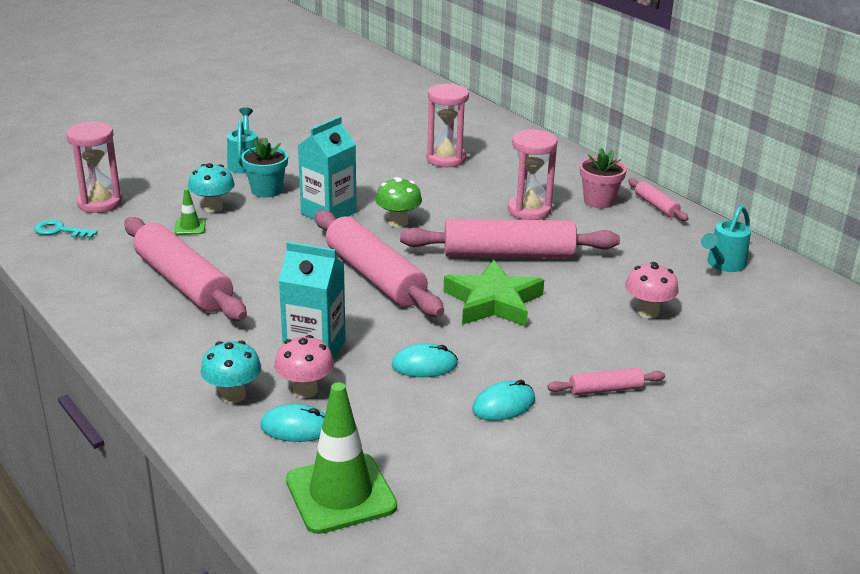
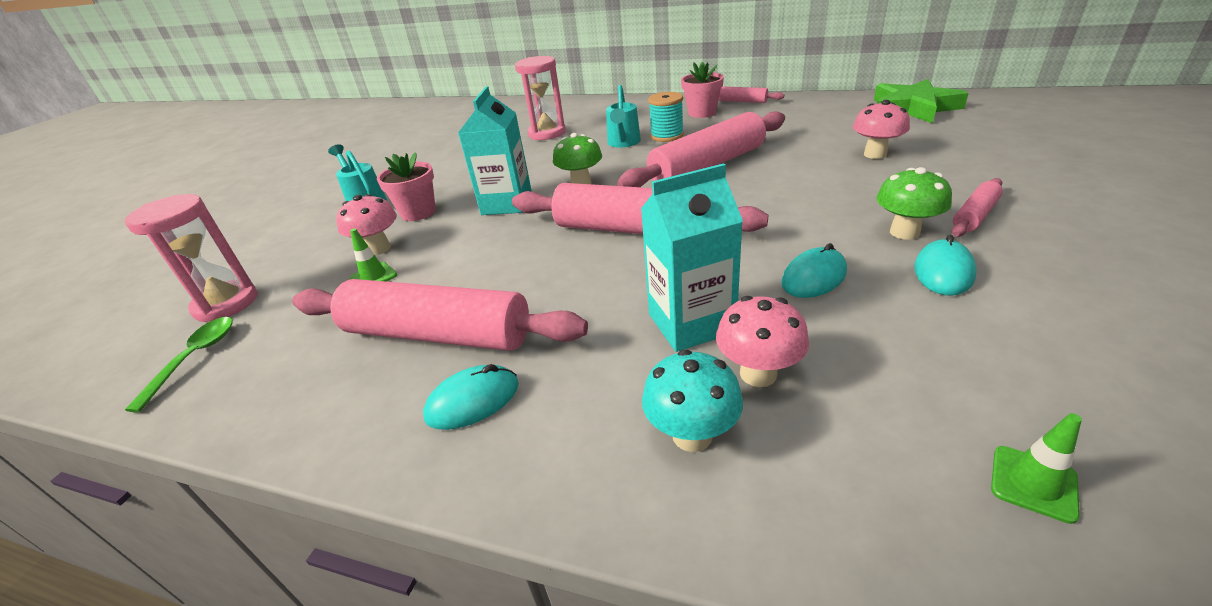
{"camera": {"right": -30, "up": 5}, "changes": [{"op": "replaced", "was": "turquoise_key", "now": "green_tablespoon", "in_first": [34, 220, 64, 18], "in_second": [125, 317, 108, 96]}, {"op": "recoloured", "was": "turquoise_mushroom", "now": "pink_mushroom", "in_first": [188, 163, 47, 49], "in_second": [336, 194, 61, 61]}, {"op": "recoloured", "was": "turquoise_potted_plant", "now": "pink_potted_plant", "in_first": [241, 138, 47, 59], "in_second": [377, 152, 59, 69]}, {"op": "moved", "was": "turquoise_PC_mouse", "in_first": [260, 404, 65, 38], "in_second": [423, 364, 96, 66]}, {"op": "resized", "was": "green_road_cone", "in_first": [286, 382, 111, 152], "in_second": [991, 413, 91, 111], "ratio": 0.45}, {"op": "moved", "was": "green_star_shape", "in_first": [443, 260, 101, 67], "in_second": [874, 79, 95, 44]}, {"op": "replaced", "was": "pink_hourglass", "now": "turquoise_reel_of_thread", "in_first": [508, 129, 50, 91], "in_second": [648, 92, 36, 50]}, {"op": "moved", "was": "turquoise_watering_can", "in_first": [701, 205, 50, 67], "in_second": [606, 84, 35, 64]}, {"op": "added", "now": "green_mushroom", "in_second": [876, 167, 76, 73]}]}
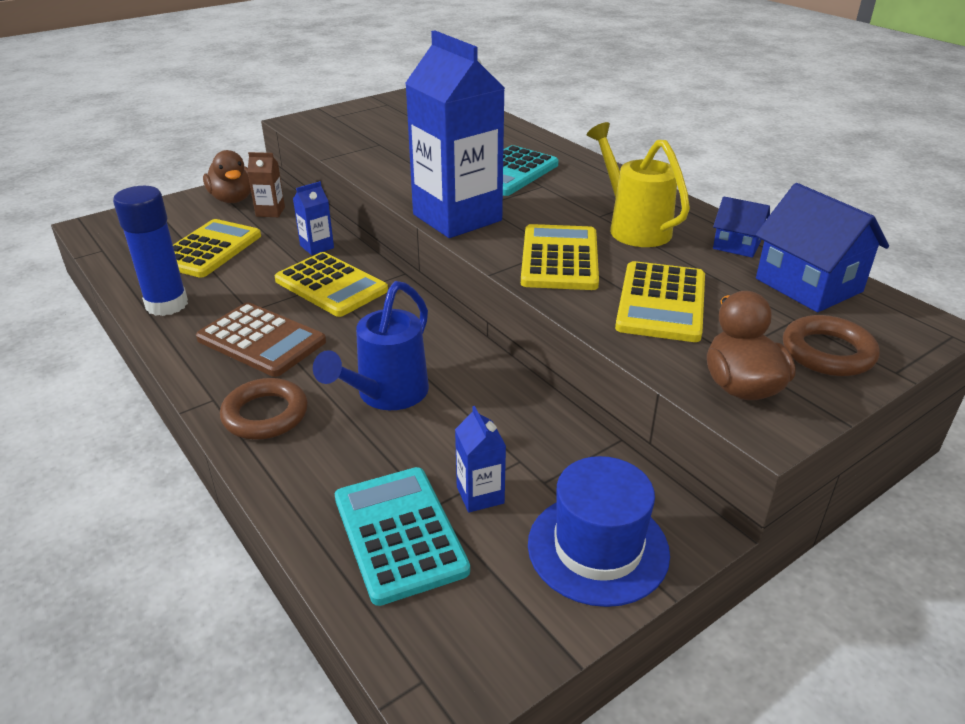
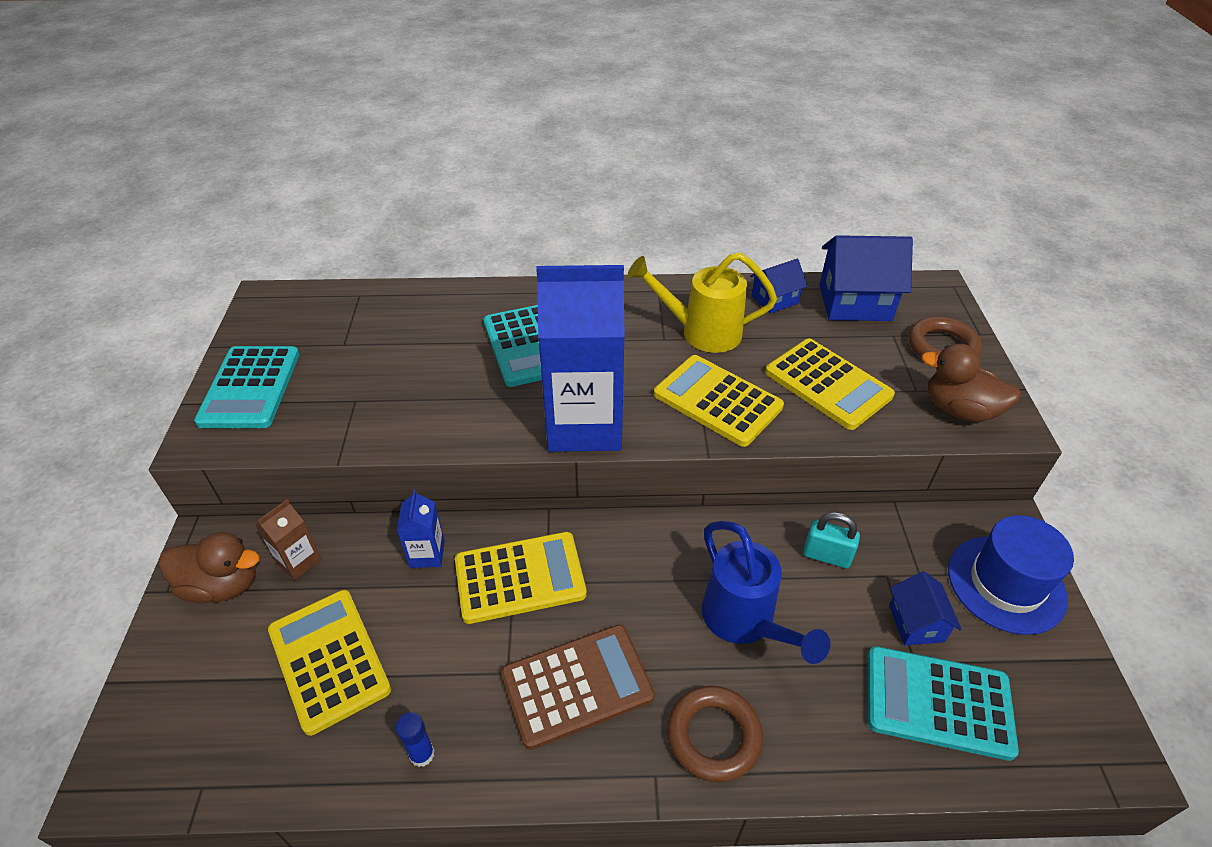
{"camera": {"right": -55, "up": 10}, "changes": [{"op": "resized", "was": "blue_stick_of_glue", "in_first": [113, 186, 75, 130], "in_second": [395, 712, 40, 55], "ratio": 0.45}, {"op": "replaced", "was": "blue_milk_carton", "now": "blue_house", "in_first": [455, 406, 51, 106], "in_second": [889, 571, 73, 74]}, {"op": "added", "now": "turquoise_calculator", "in_second": [194, 346, 106, 82]}, {"op": "added", "now": "turquoise_small_lock", "in_second": [803, 512, 57, 56]}]}
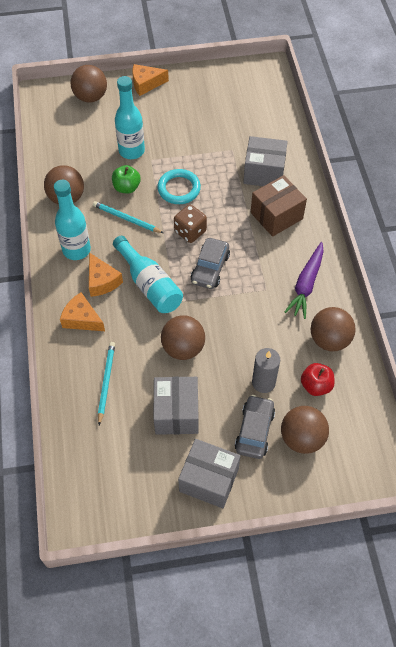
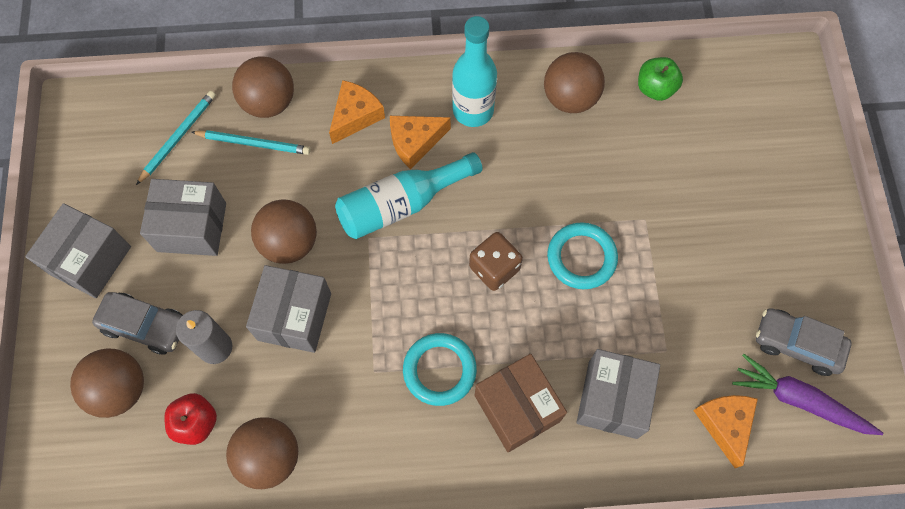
{"camera": {"right": 95, "up": 10}, "changes": [{"op": "moved", "was": "brown_sphere", "in_first": [70, 65, 37, 38], "in_second": [232, 56, 62, 62]}, {"op": "moved", "was": "turquoise_wooden_pencil", "in_first": [93, 201, 70, 32], "in_second": [136, 91, 80, 94]}, {"op": "moved", "was": "green_apple_fruit", "in_first": [112, 165, 29, 29], "in_second": [638, 57, 45, 44]}, {"op": "removed", "was": "turquoise_drink_bottle", "in_first": [115, 76, 30, 83]}, {"op": "moved", "was": "bright_orange_piece_of_cheese", "in_first": [133, 64, 36, 32], "in_second": [693, 395, 65, 73]}, {"op": "moved", "was": "gray_toy_car", "in_first": [191, 238, 39, 51], "in_second": [756, 308, 96, 68]}, {"op": "moved", "was": "royal_purple_root_vegetable", "in_first": [285, 242, 39, 77], "in_second": [732, 354, 151, 81]}, {"op": "added", "now": "gray_box", "in_second": [246, 265, 85, 88]}, {"op": "added", "now": "turquoise_hoop", "in_second": [403, 333, 74, 73]}]}
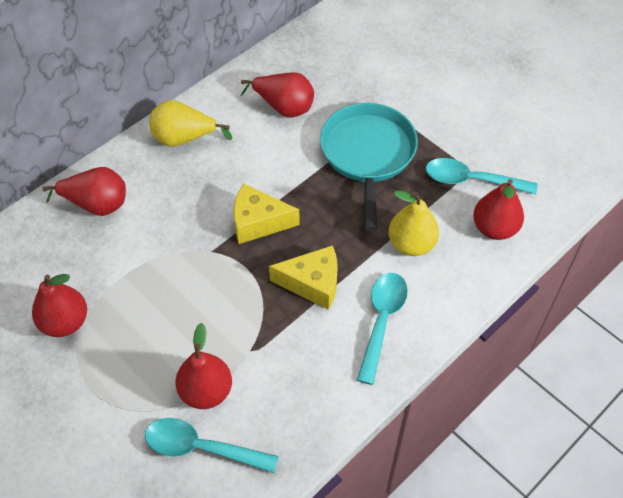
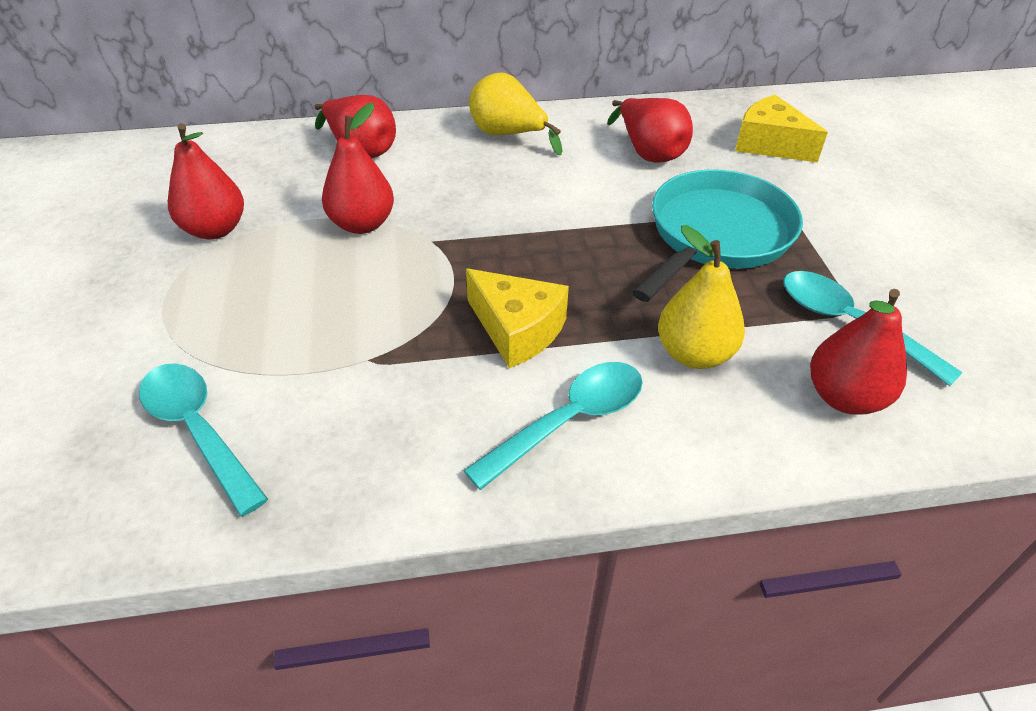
{"camera": {"right": 35, "up": -10}, "changes": [{"op": "moved", "was": "crimson_toy_pear", "in_first": [176, 323, 56, 86], "in_second": [322, 103, 72, 131]}, {"op": "moved", "was": "golden_piece_of_cheese", "in_first": [234, 184, 66, 60], "in_second": [735, 95, 93, 68]}]}
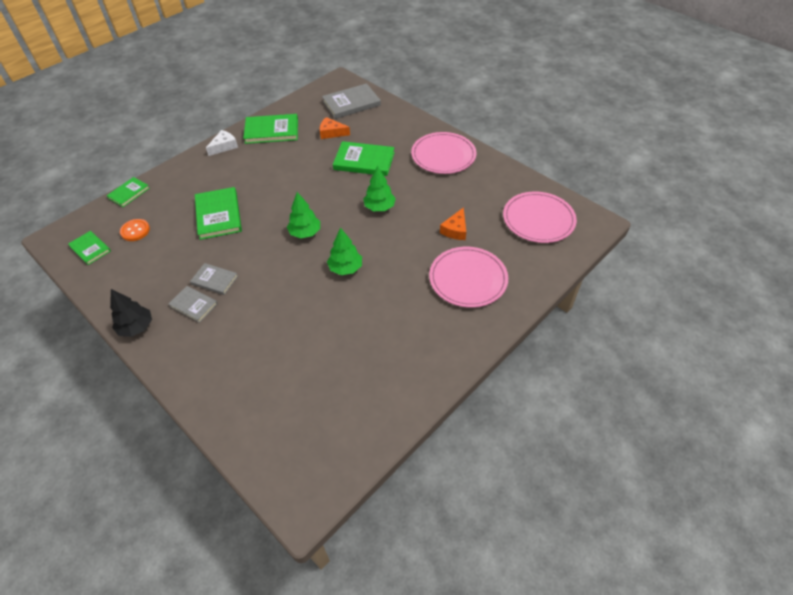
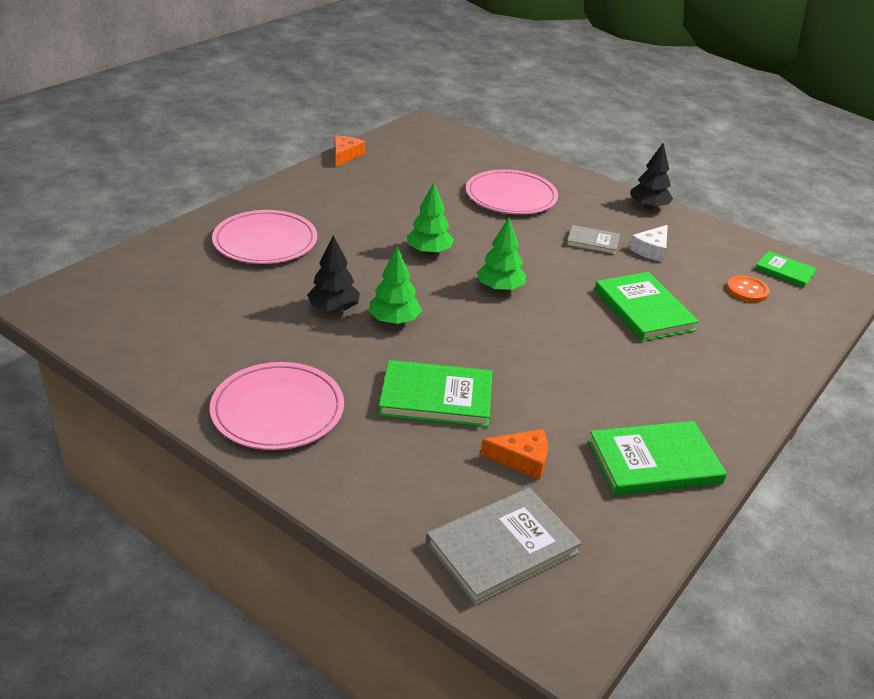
{"camera": {"right": 170, "up": -15}, "changes": [{"op": "removed", "was": "green_hardback", "in_first": [107, 177, 43, 30]}, {"op": "removed", "was": "gray_hardback", "in_first": [169, 286, 49, 37]}, {"op": "moved", "was": "white_piece_of_cheese", "in_first": [206, 130, 32, 26], "in_second": [629, 225, 39, 37]}, {"op": "moved", "was": "bright_orange_piece_of_cheese", "in_first": [440, 207, 26, 33], "in_second": [335, 136, 30, 31]}, {"op": "moved", "was": "pink_dinner_plate", "in_first": [503, 191, 74, 52], "in_second": [466, 169, 92, 45]}, {"op": "added", "now": "jet-black_tree", "in_second": [307, 235, 53, 78]}]}
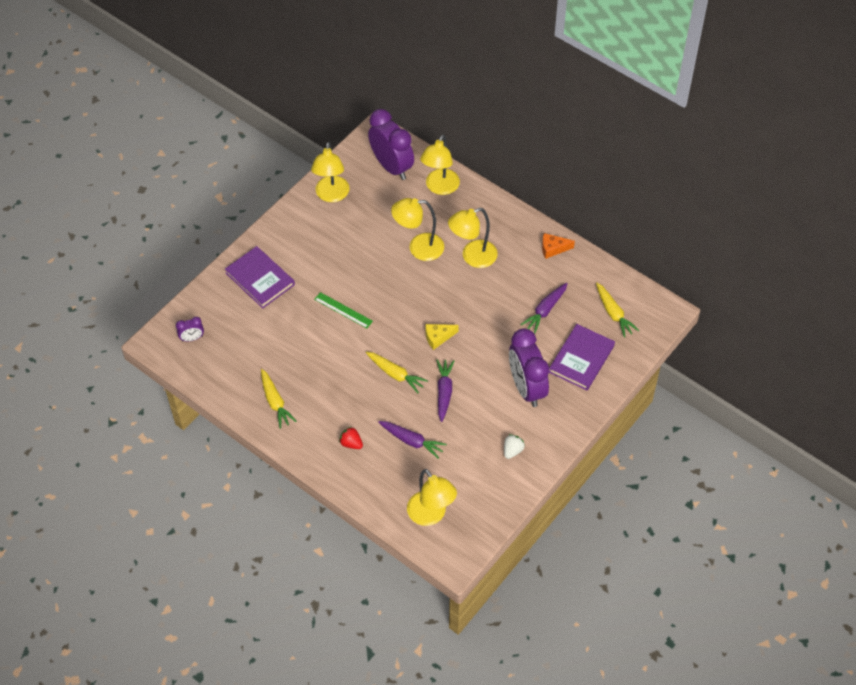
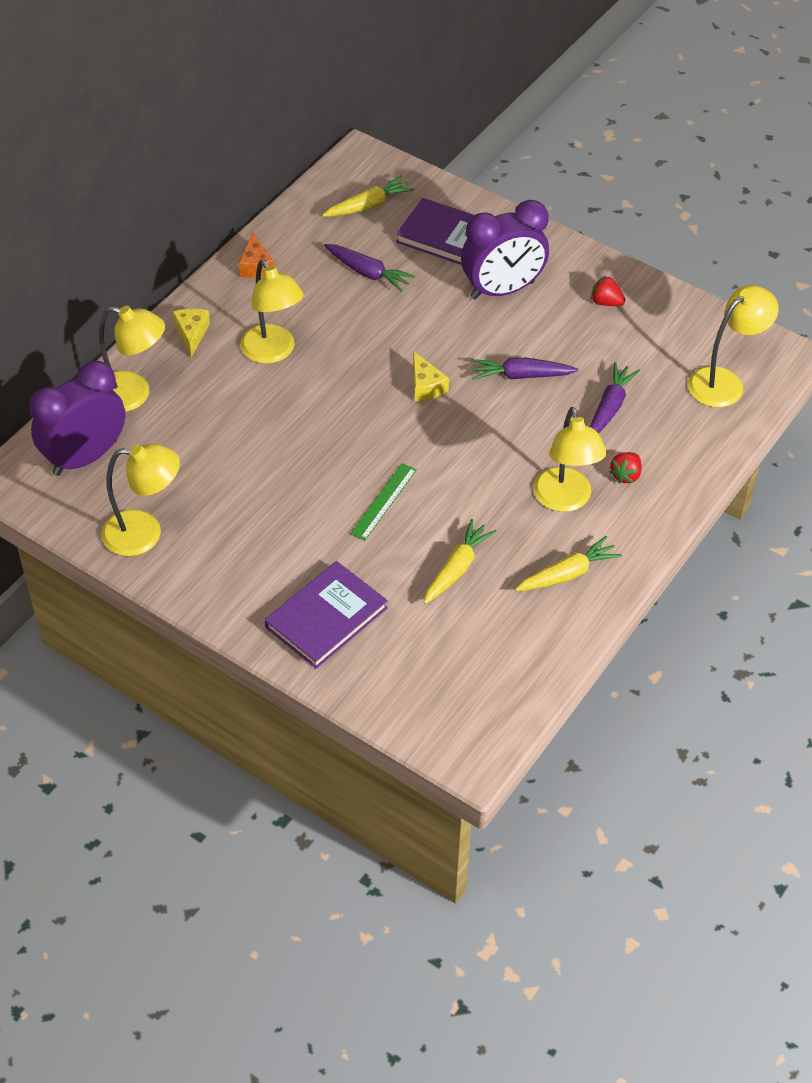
{"camera": {"right": -95, "up": -5}, "changes": [{"op": "removed", "was": "royal_purple_bedside_clock", "in_first": [176, 317, 28, 24]}, {"op": "moved", "was": "golden_root_vegetable", "in_first": [366, 351, 62, 42], "in_second": [423, 519, 74, 85]}, {"op": "moved", "was": "golden_reading_lamp", "in_first": [391, 198, 53, 63], "in_second": [533, 407, 74, 105]}, {"op": "recoloured", "was": "white_berry", "now": "crimson_berry", "in_first": [504, 434, 21, 25], "in_second": [591, 276, 34, 30]}, {"op": "added", "now": "golden_piece_of_cheese", "in_second": [173, 309, 37, 48]}]}
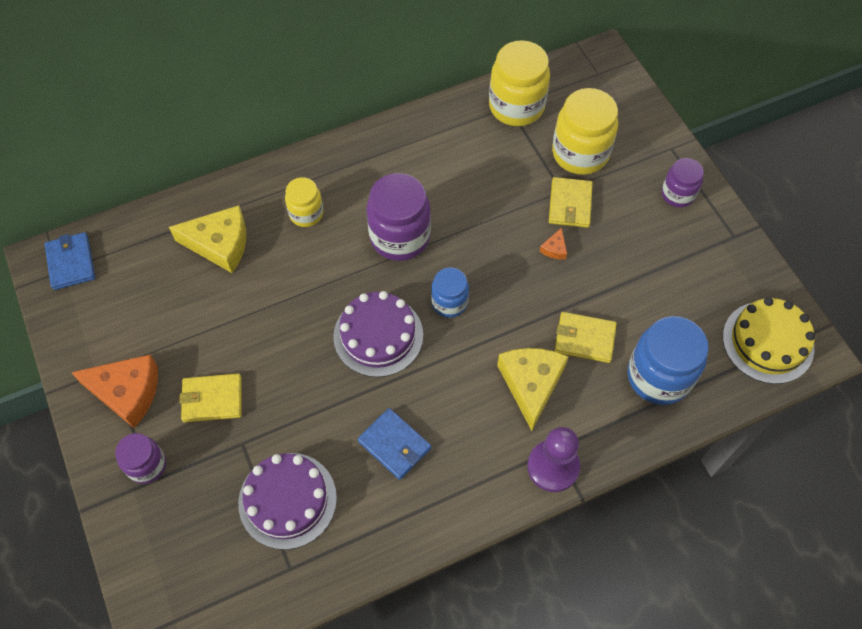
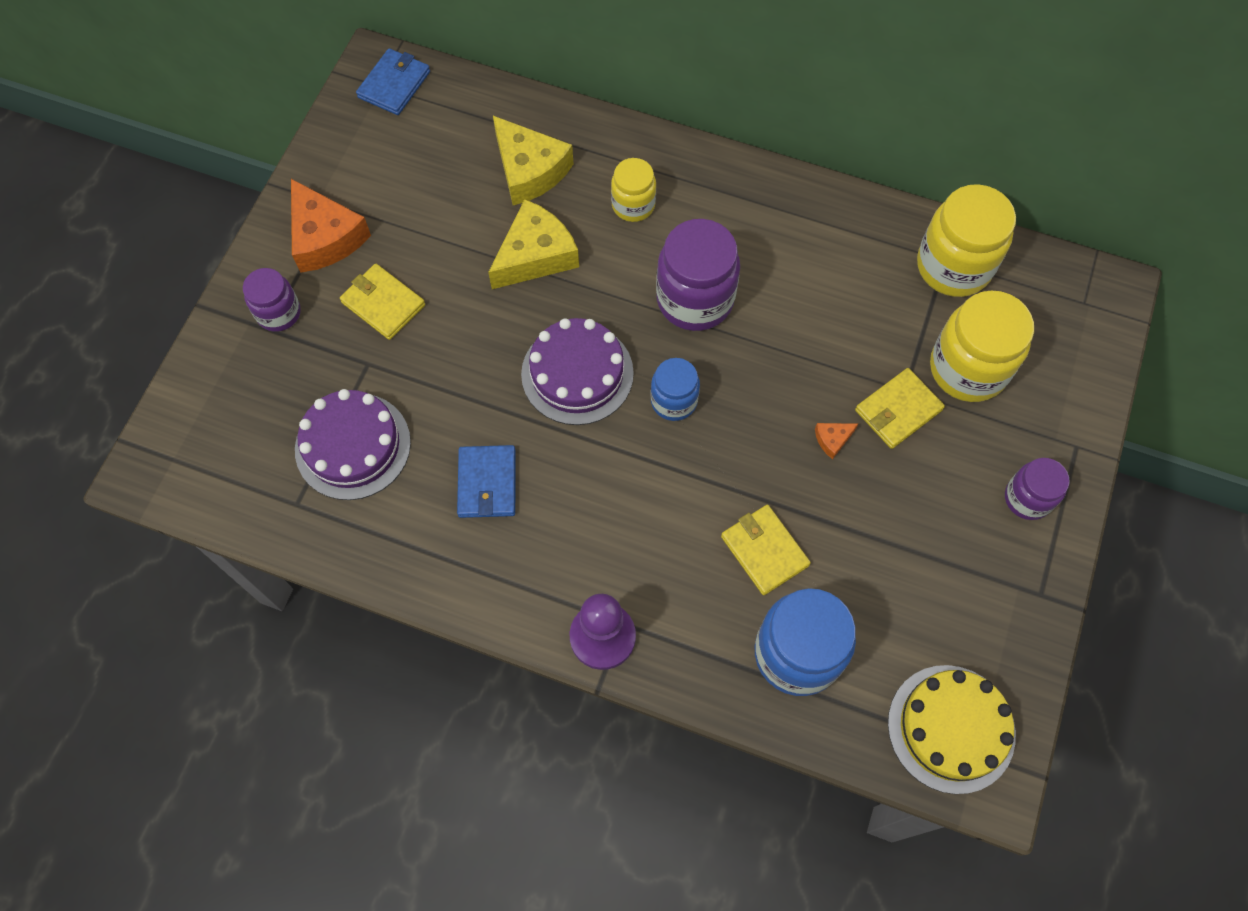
{"camera": {"right": 45, "up": 5}, "changes": [{"op": "moved", "was": "golden_piece_of_cheese", "in_first": [497, 348, 71, 83], "in_second": [488, 199, 91, 90]}]}
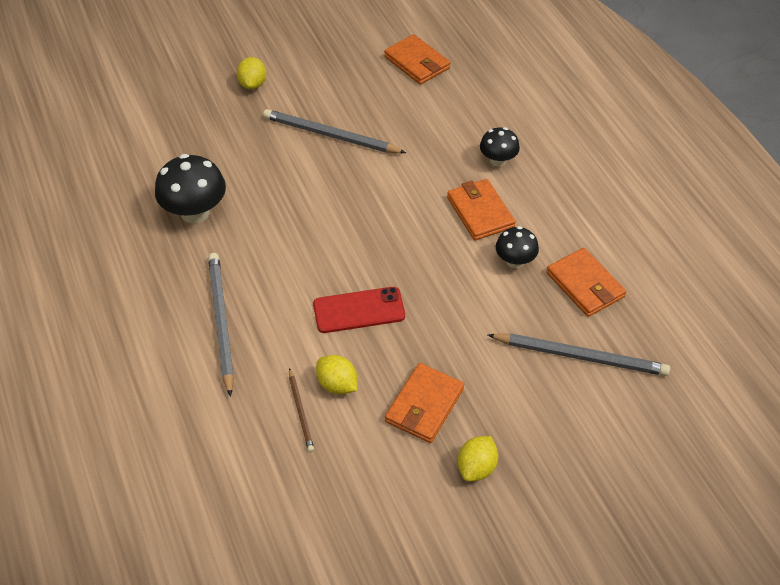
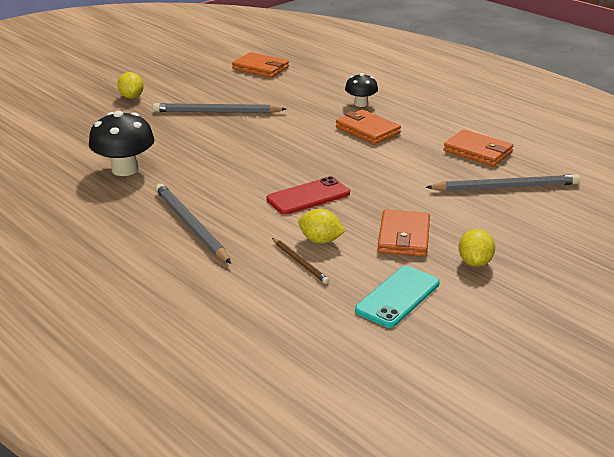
{"camera": {"right": -20, "up": -20}, "changes": [{"op": "removed", "was": "jet-black_mushroom", "in_first": [496, 226, 43, 42]}, {"op": "added", "now": "turquoise_mobile_phone", "in_second": [355, 266, 84, 62]}]}
